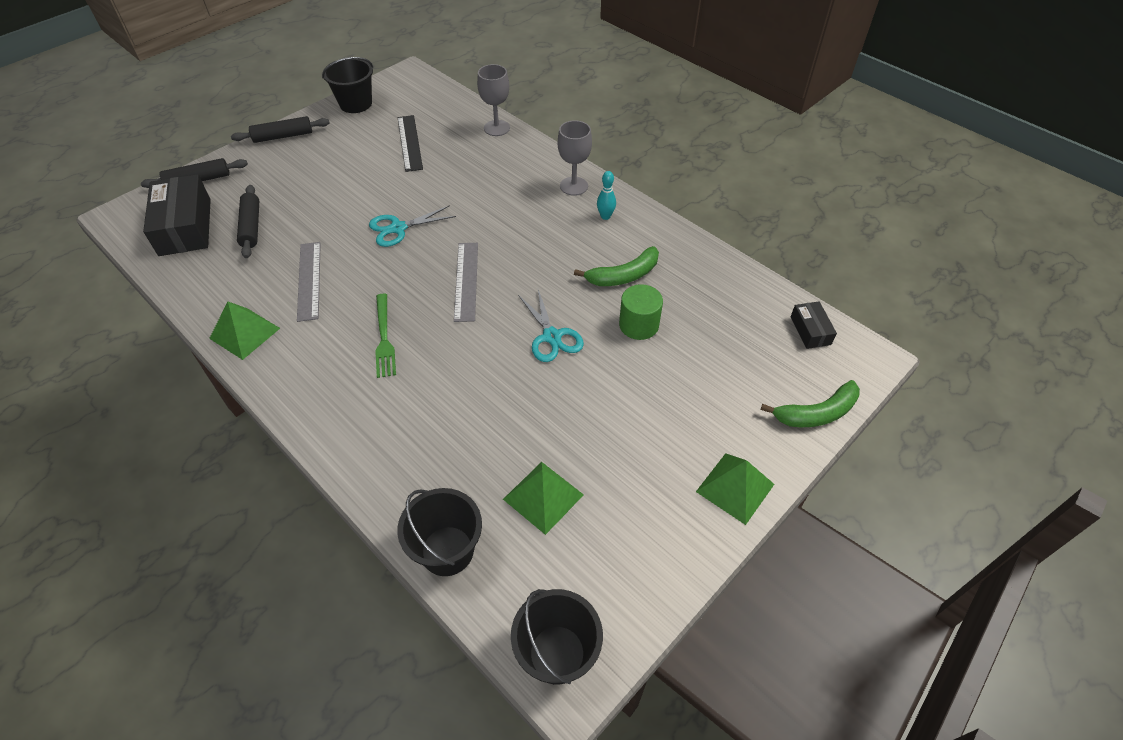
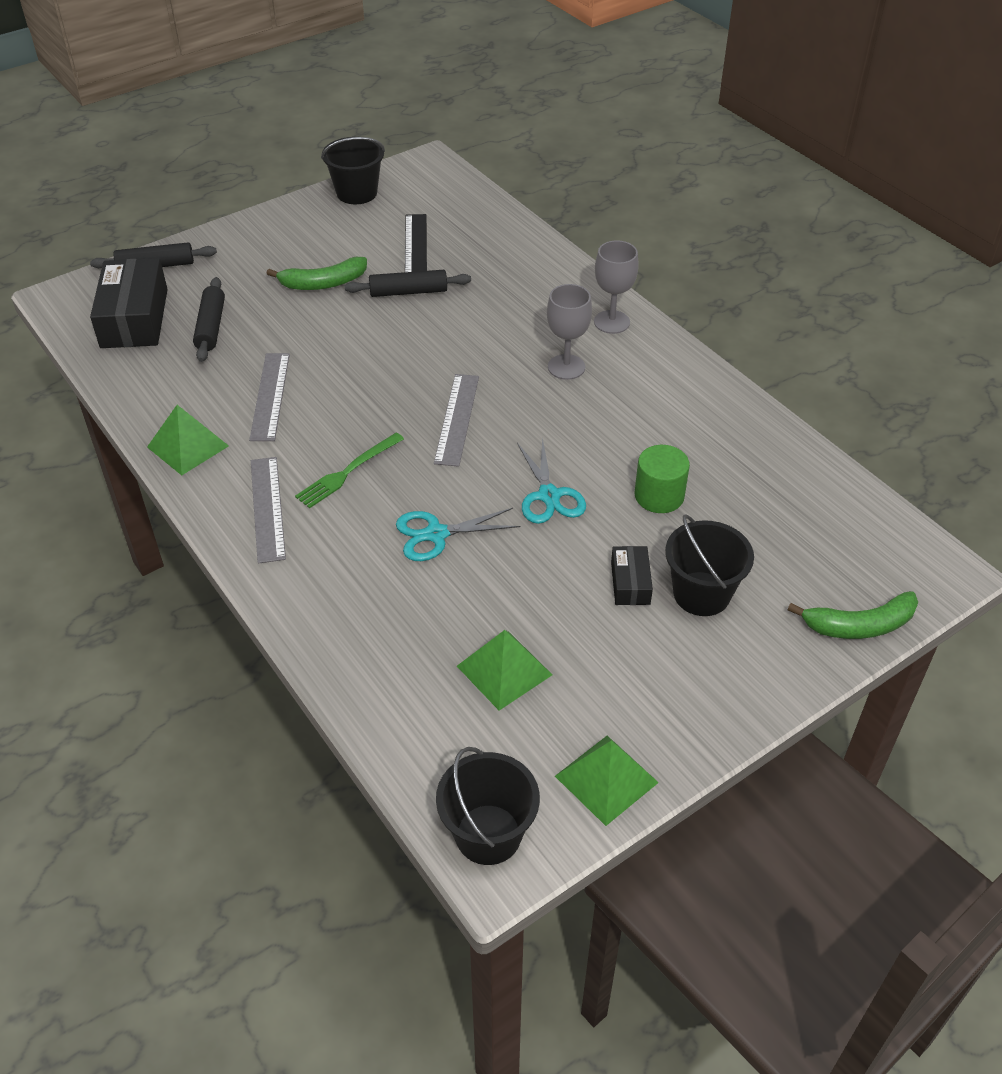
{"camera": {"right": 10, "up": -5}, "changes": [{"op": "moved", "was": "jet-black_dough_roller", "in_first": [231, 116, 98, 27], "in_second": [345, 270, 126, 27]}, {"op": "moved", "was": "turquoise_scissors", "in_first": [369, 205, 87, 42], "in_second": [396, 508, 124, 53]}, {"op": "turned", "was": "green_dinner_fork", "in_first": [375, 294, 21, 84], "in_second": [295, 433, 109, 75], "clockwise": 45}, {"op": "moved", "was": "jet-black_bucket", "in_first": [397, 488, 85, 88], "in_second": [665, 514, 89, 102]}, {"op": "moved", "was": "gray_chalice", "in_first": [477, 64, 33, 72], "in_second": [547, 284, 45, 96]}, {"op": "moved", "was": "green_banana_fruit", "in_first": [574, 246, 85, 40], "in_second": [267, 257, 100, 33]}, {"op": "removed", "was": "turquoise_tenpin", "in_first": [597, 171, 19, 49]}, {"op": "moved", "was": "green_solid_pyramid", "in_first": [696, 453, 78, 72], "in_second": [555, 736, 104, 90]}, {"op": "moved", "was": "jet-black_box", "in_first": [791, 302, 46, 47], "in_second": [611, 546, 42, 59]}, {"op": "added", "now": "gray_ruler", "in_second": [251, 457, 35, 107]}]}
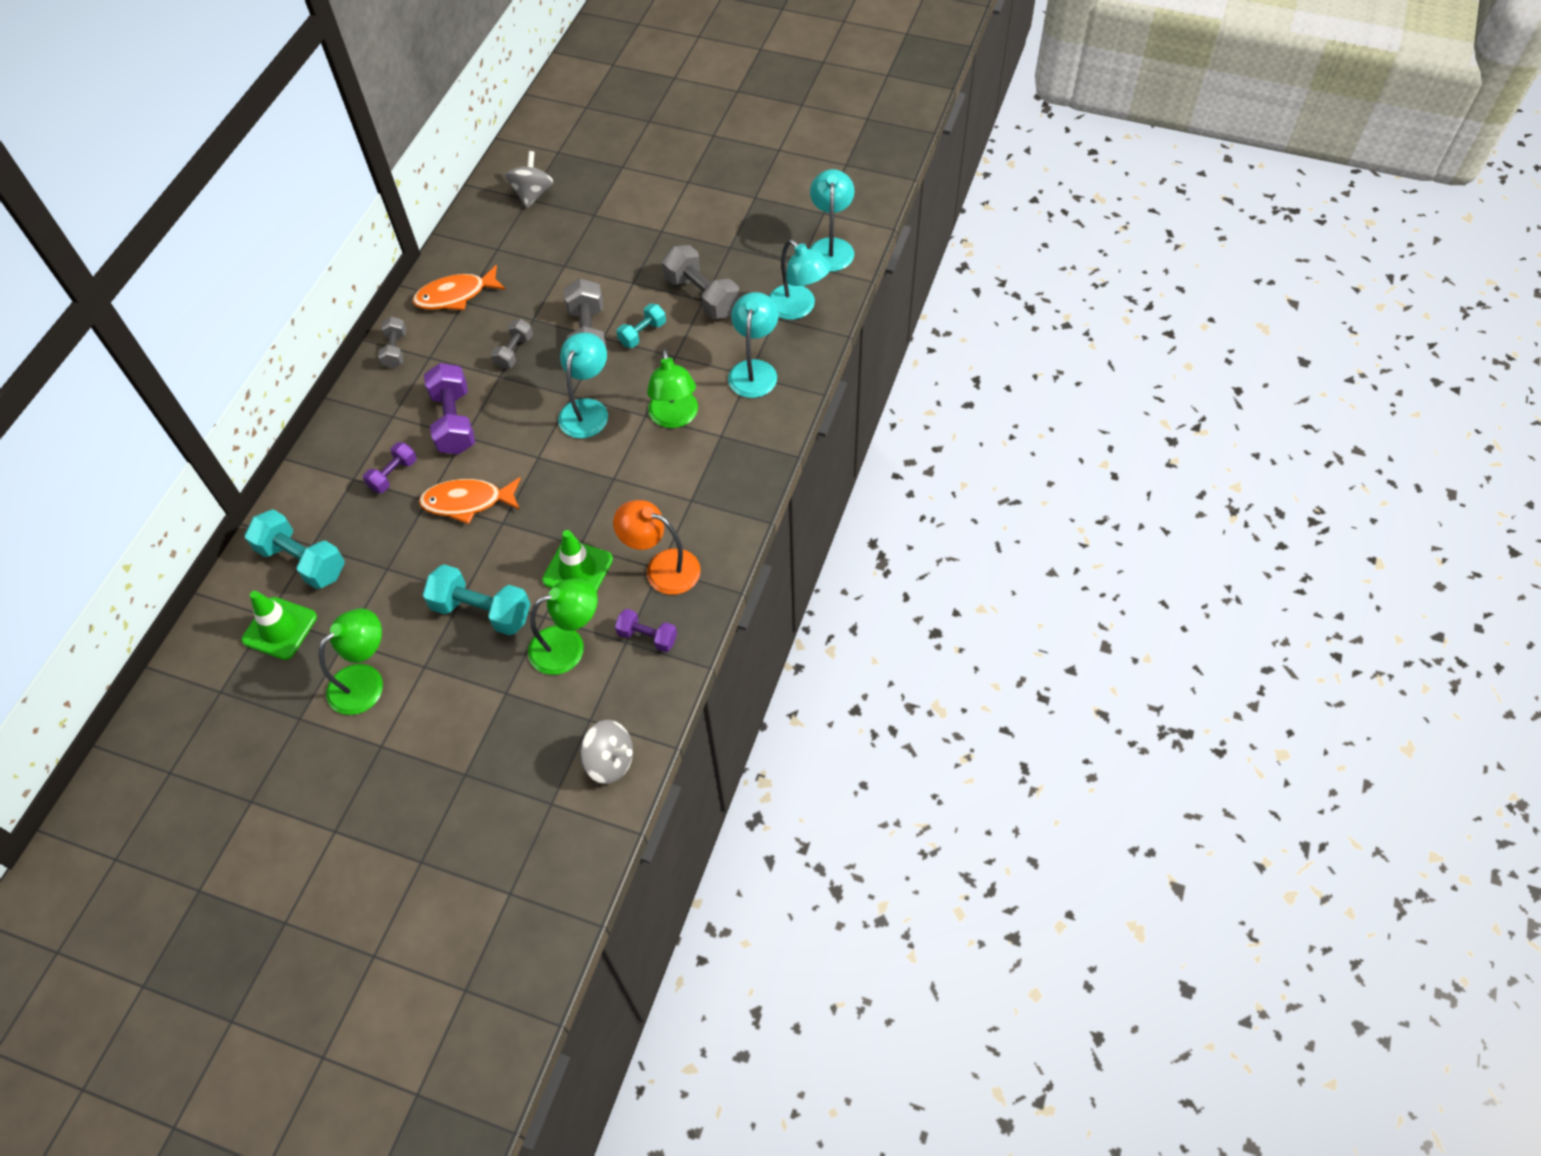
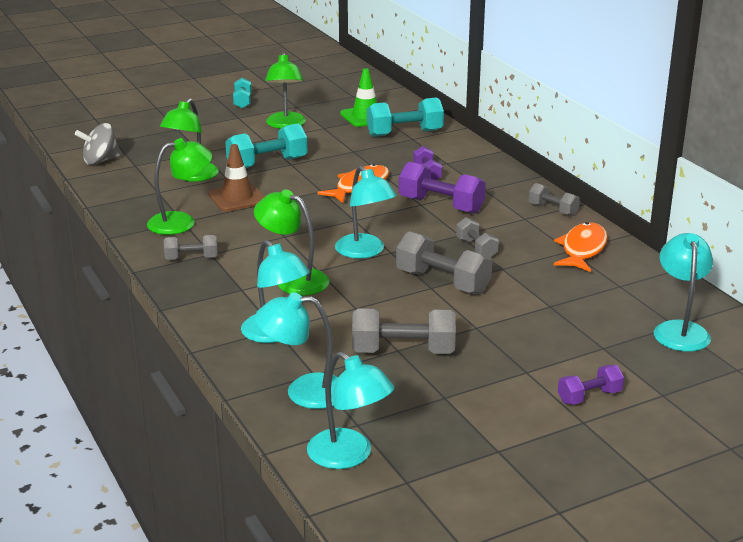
{"camera": {"right": 130, "up": -30}, "changes": [{"op": "replaced", "was": "gray_whirligig", "now": "turquoise_reading_lamp", "in_first": [505, 151, 48, 57], "in_second": [654, 233, 59, 119]}, {"op": "recoloured", "was": "green_road_cone", "now": "brown_road_cone", "in_first": [542, 530, 71, 62], "in_second": [208, 144, 57, 68]}, {"op": "recoloured", "was": "bright_orange_reading_lamp", "now": "green_reading_lamp", "in_first": [613, 500, 88, 95], "in_second": [147, 138, 65, 97]}, {"op": "moved", "was": "royal_purple_hand_weight", "in_first": [615, 609, 62, 43], "in_second": [558, 365, 66, 40]}, {"op": "moved", "was": "turquoise_hand_weight", "in_first": [616, 304, 50, 44], "in_second": [233, 77, 19, 32]}, {"op": "added", "now": "gray_hand_weight", "in_second": [164, 235, 54, 25]}]}
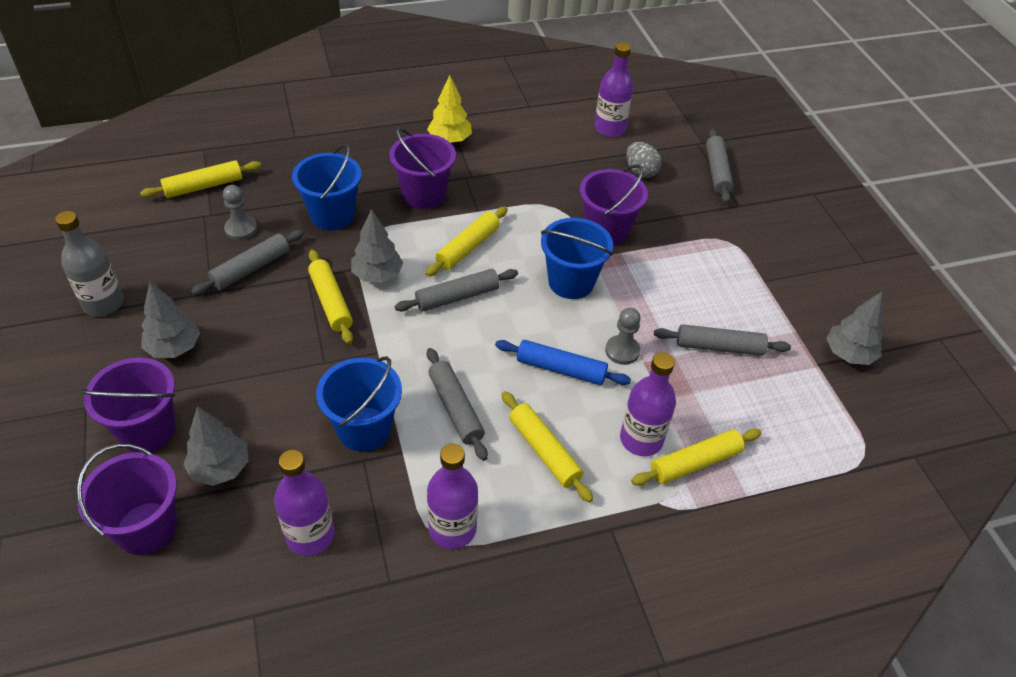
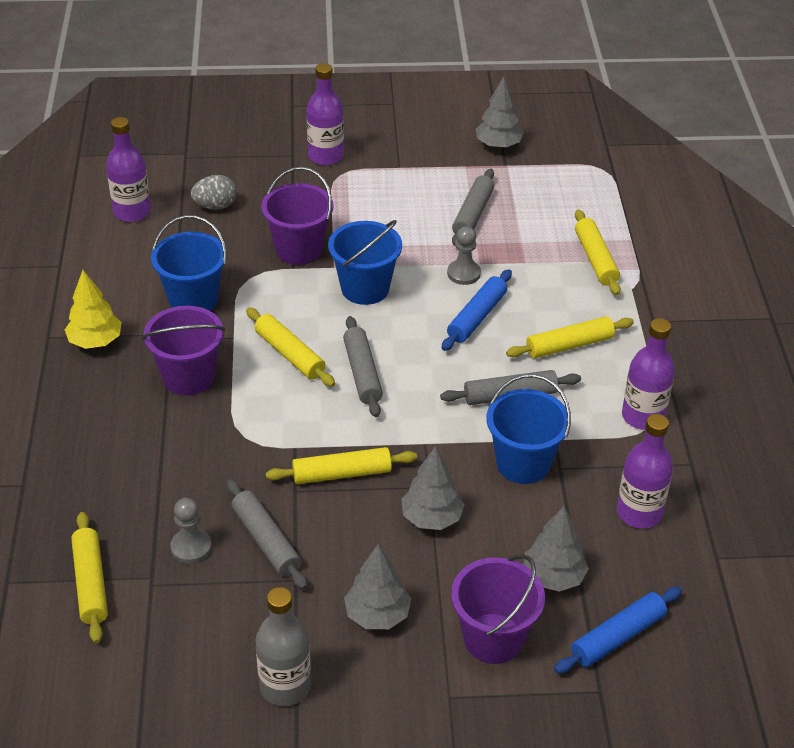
{"camera": {"right": -75, "up": -5}, "changes": [{"op": "replaced", "was": "royal_purple_bucket", "now": "blue_dough_roller", "in_first": [77, 444, 100, 111], "in_second": [554, 587, 128, 87]}, {"op": "moved", "was": "blue_bucket", "in_first": [292, 144, 70, 86], "in_second": [151, 215, 76, 96]}, {"op": "moved", "was": "gray_tree", "in_first": [351, 209, 52, 74], "in_second": [402, 446, 63, 84]}, {"op": "moved", "was": "royal_purple_drink_bottle", "in_first": [620, 352, 56, 104], "in_second": [306, 63, 38, 102]}, {"op": "removed", "was": "gray_dough_roller", "in_first": [706, 129, 28, 75]}]}
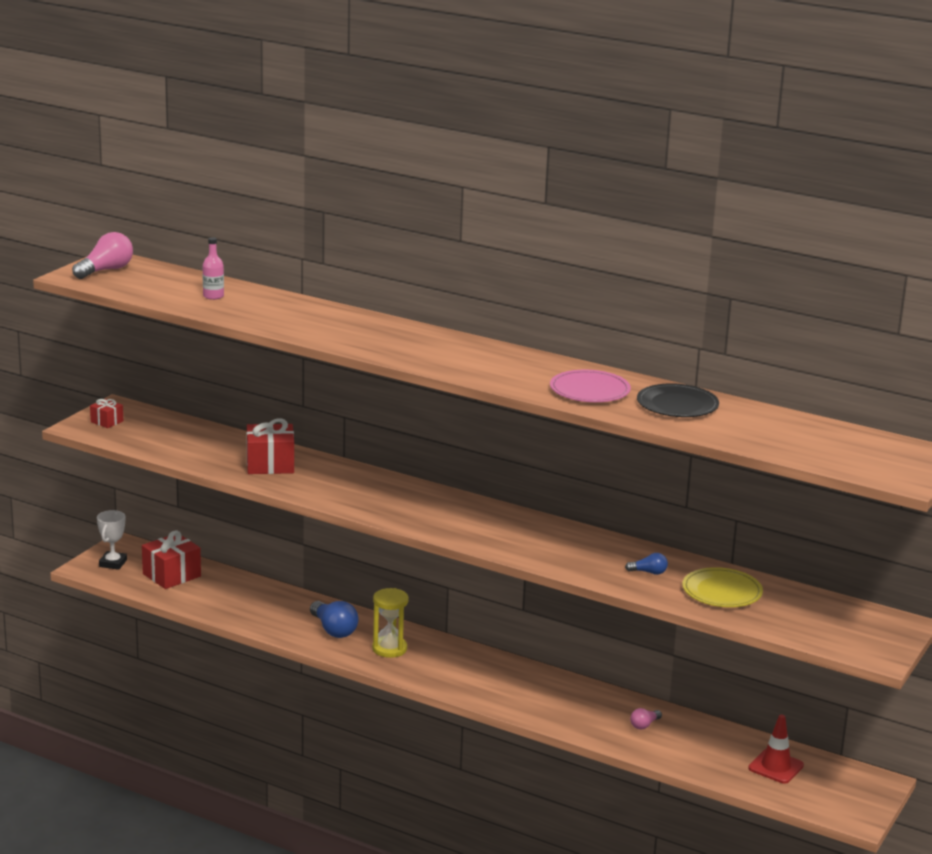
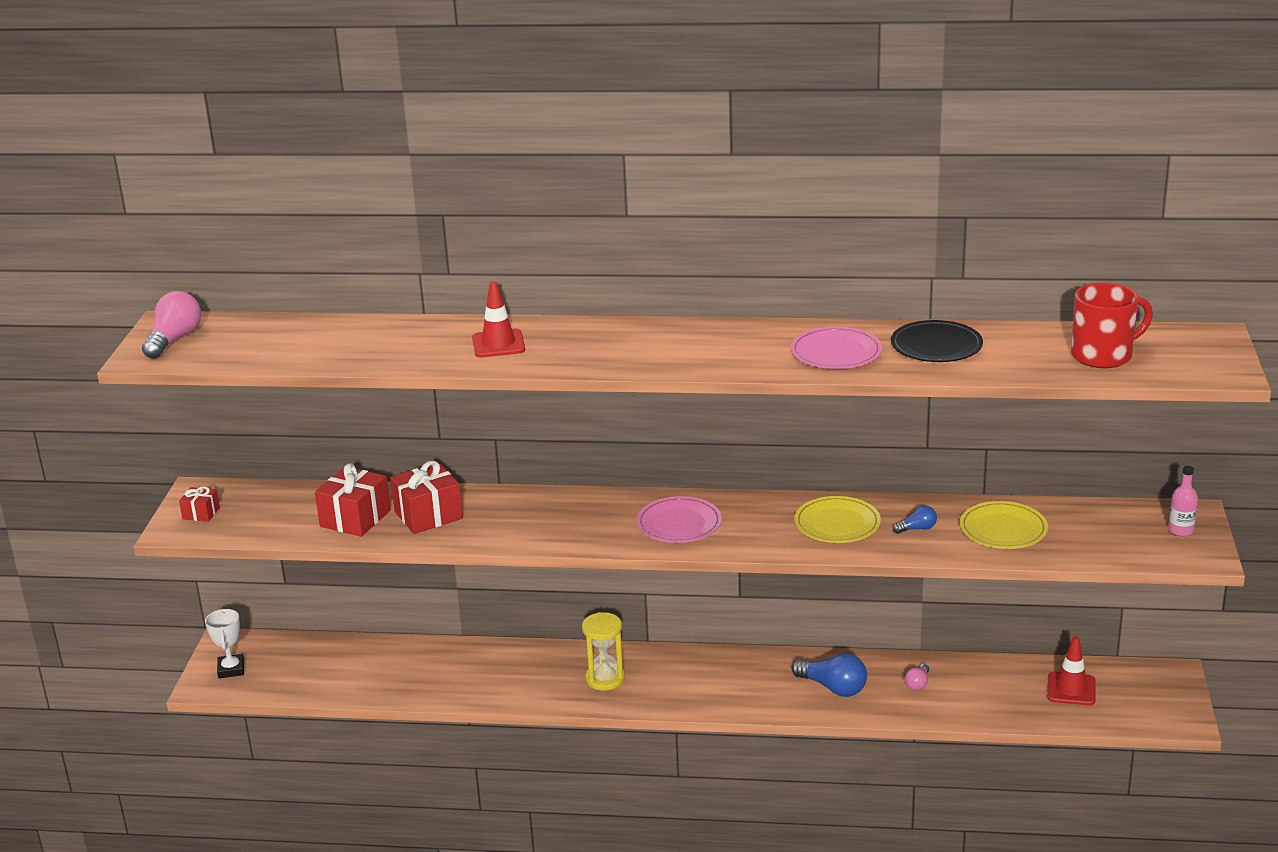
{"camera": {"right": -20, "up": 5}, "changes": [{"op": "moved", "was": "crimson_gift", "in_first": [142, 531, 59, 58], "in_second": [315, 463, 76, 74]}, {"op": "moved", "was": "pink_drink_bottle", "in_first": [203, 237, 21, 63], "in_second": [1168, 466, 30, 70]}, {"op": "moved", "was": "blue_light_bulb", "in_first": [310, 601, 48, 37], "in_second": [792, 654, 75, 43]}, {"op": "added", "now": "crimson_road_cone", "in_second": [472, 281, 53, 77]}, {"op": "added", "now": "pink_dinner_plate", "in_second": [636, 496, 86, 47]}, {"op": "added", "now": "golden_dinner_plate", "in_second": [794, 496, 87, 47]}, {"op": "added", "now": "crimson_tea_mug", "in_second": [1071, 283, 82, 85]}]}
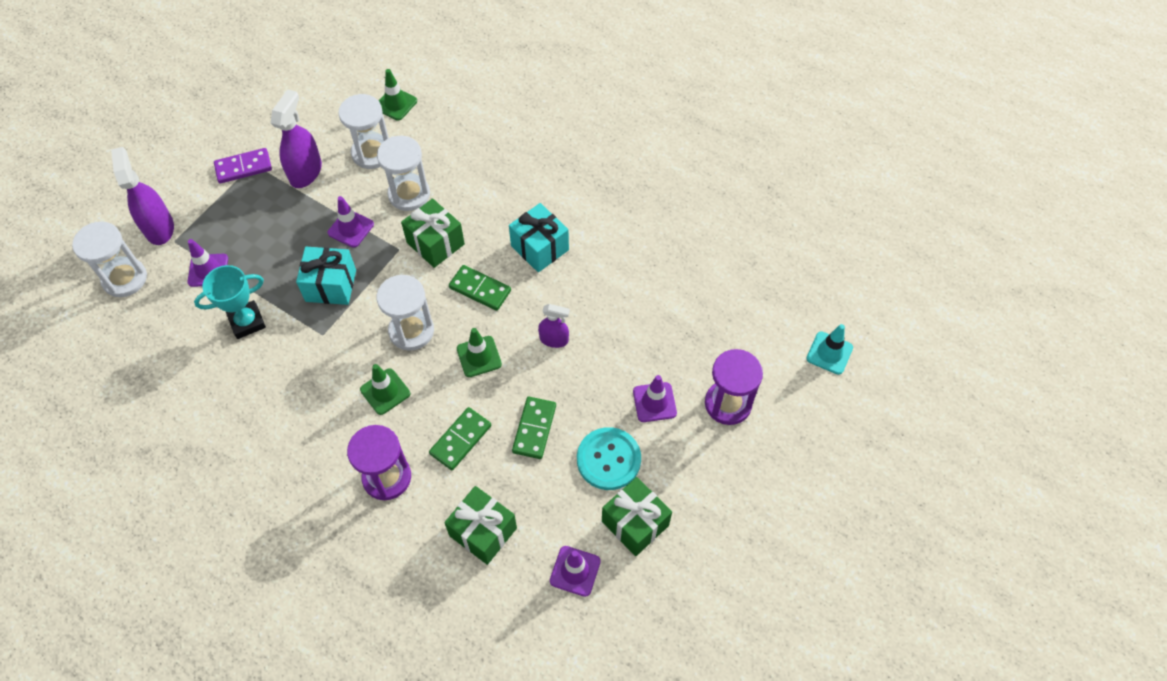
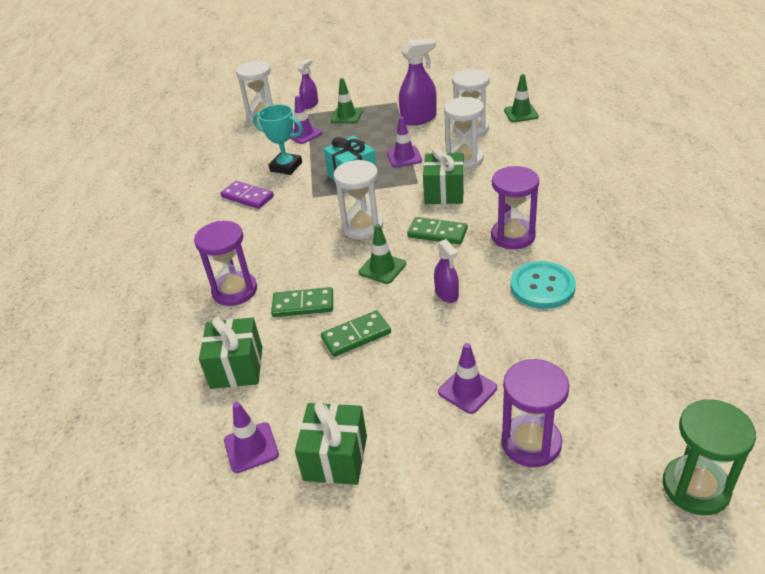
{"camera": {"right": 55, "up": -20}, "changes": [{"op": "resized", "was": "royal_purple_spray_cleaner", "in_first": [111, 147, 63, 98], "in_second": [297, 59, 21, 50], "ratio": 0.6}, {"op": "moved", "was": "royal_purple_domino", "in_first": [214, 148, 58, 35], "in_second": [221, 181, 53, 28]}, {"op": "moved", "was": "green_road_cone", "in_first": [360, 364, 50, 51], "in_second": [331, 78, 32, 45]}, {"op": "turned", "was": "green_domino", "in_first": [449, 265, 62, 46], "in_second": [407, 217, 61, 27], "clockwise": -60}, {"op": "replaced", "was": "turquoise_gift", "now": "royal_purple_hourglass", "in_first": [509, 203, 60, 69], "in_second": [491, 166, 48, 83]}, {"op": "moved", "was": "turquoise_shirt_button", "in_first": [577, 427, 64, 63], "in_second": [510, 261, 66, 48]}, {"op": "replaced", "was": "turquoise_road_cone", "now": "green_hourglass", "in_first": [806, 324, 47, 51], "in_second": [663, 399, 93, 116]}]}
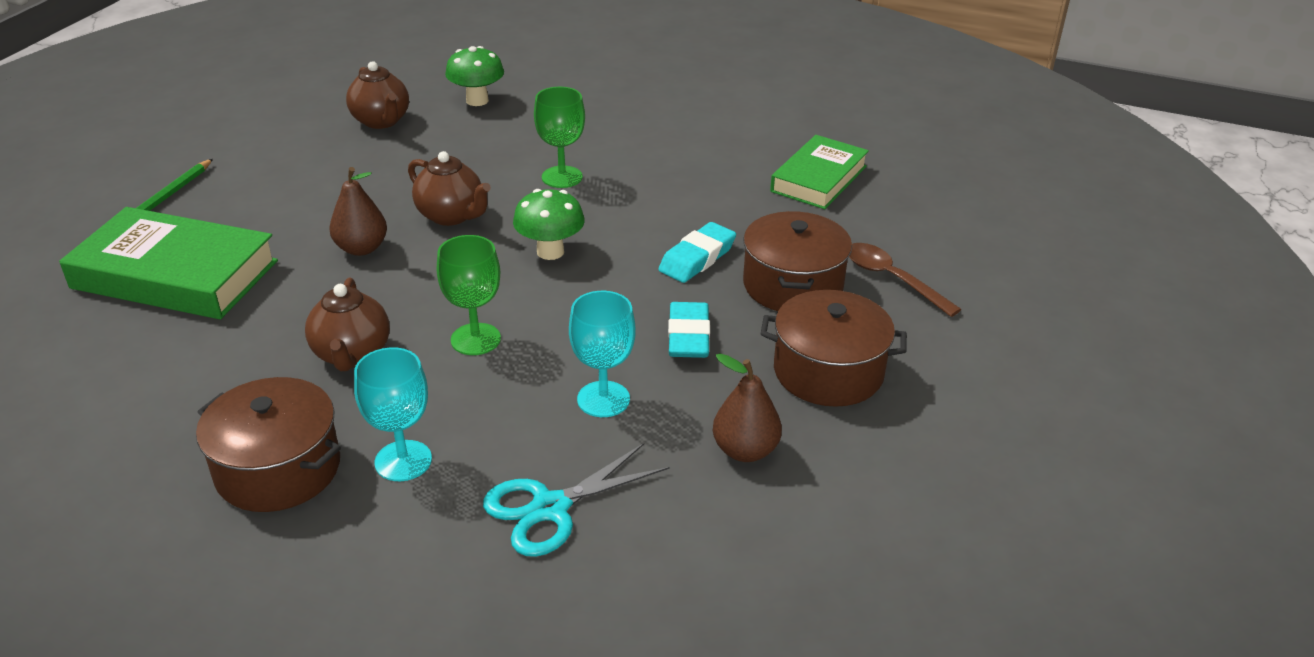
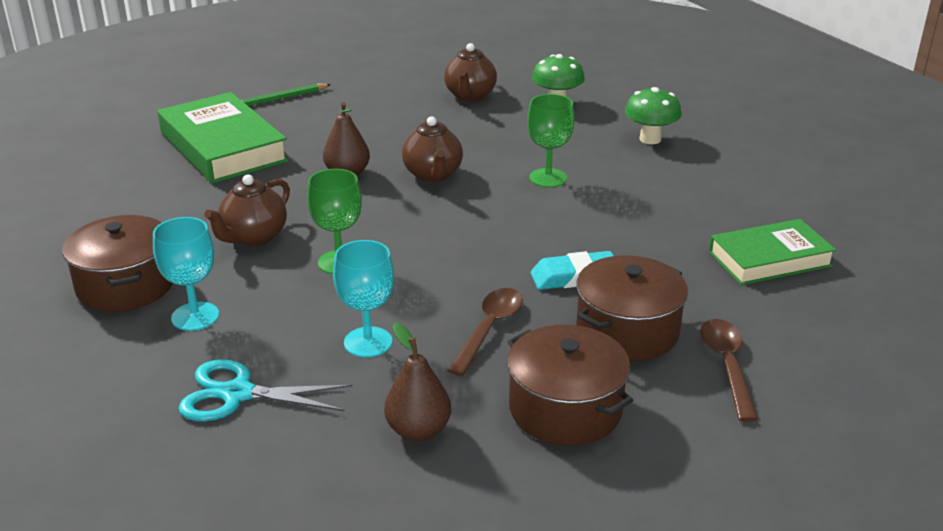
{"camera": {"right": 40, "up": -5}, "changes": [{"op": "moved", "was": "green_mushroom", "in_first": [513, 189, 72, 71], "in_second": [625, 87, 57, 57]}, {"op": "replaced", "was": "turquoise_gum_eraser", "now": "brown_tablespoon", "in_first": [668, 302, 42, 56], "in_second": [447, 288, 76, 88]}]}
